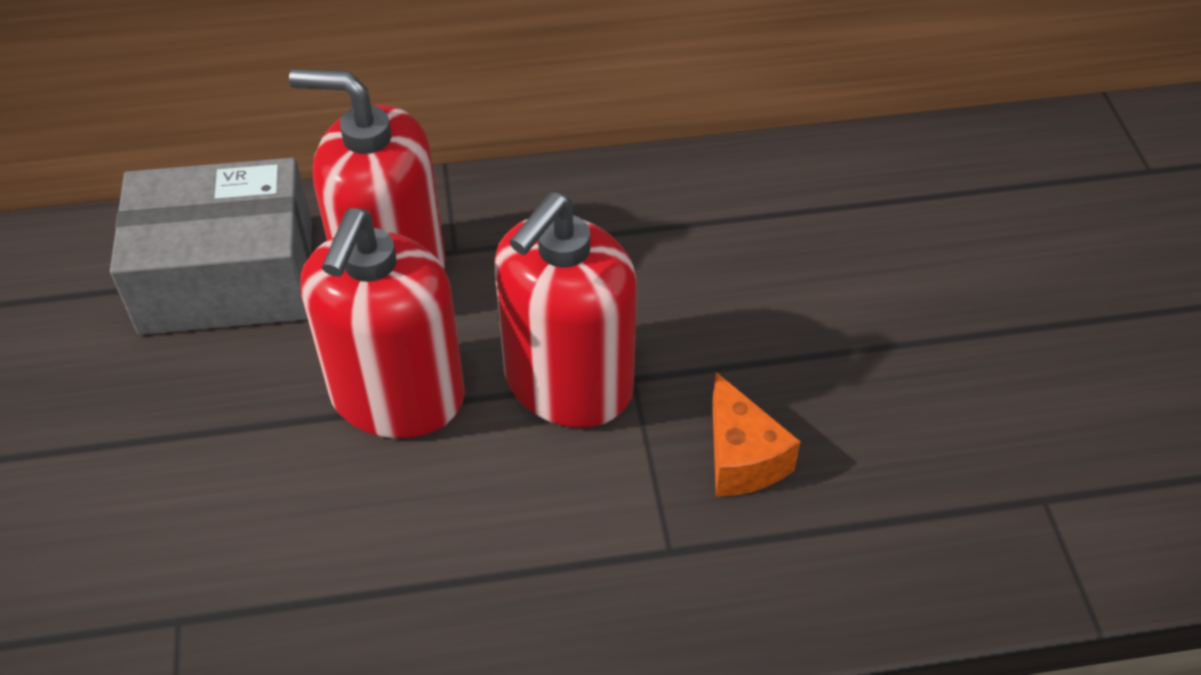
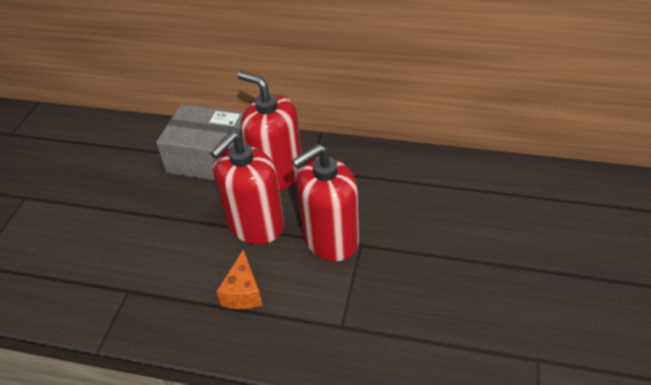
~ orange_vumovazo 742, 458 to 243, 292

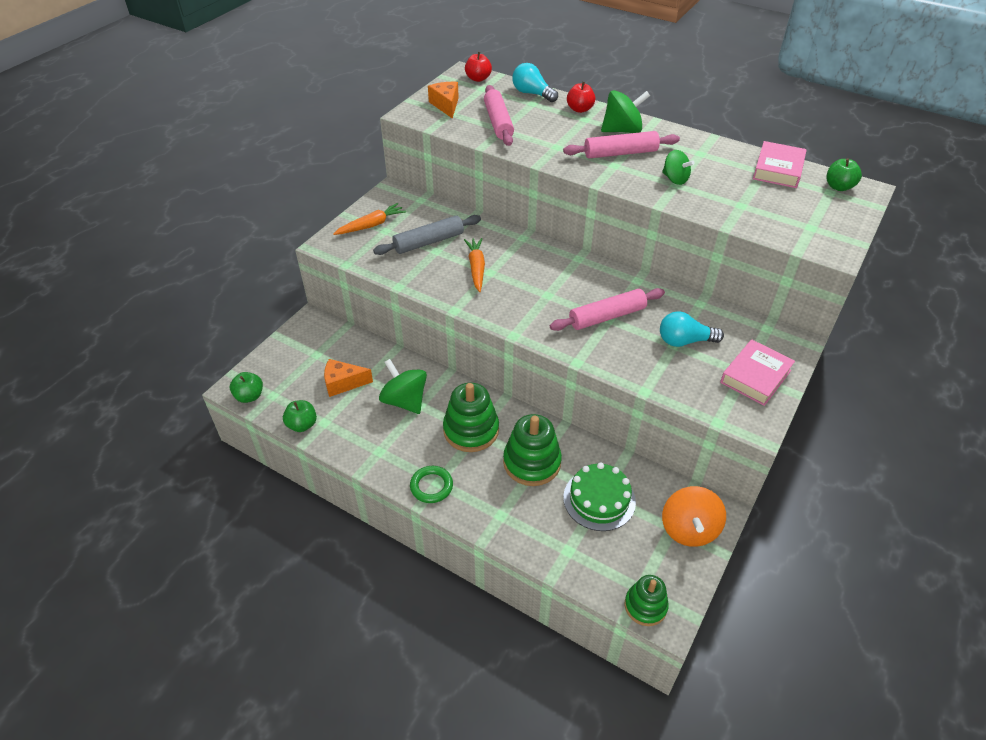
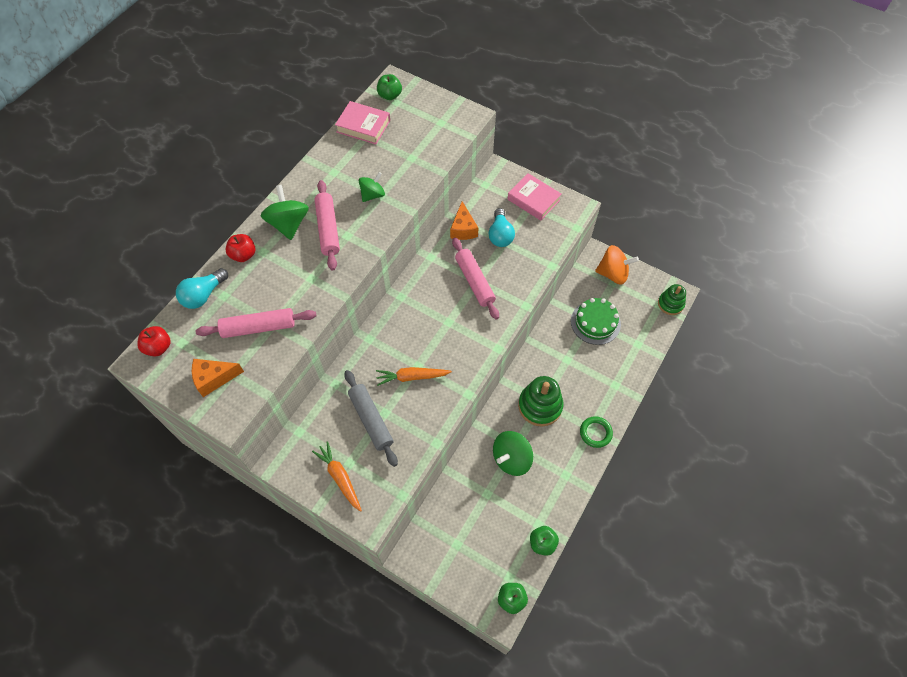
~ orange_vumovazo 343, 383 to 463, 229
- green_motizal 532, 462

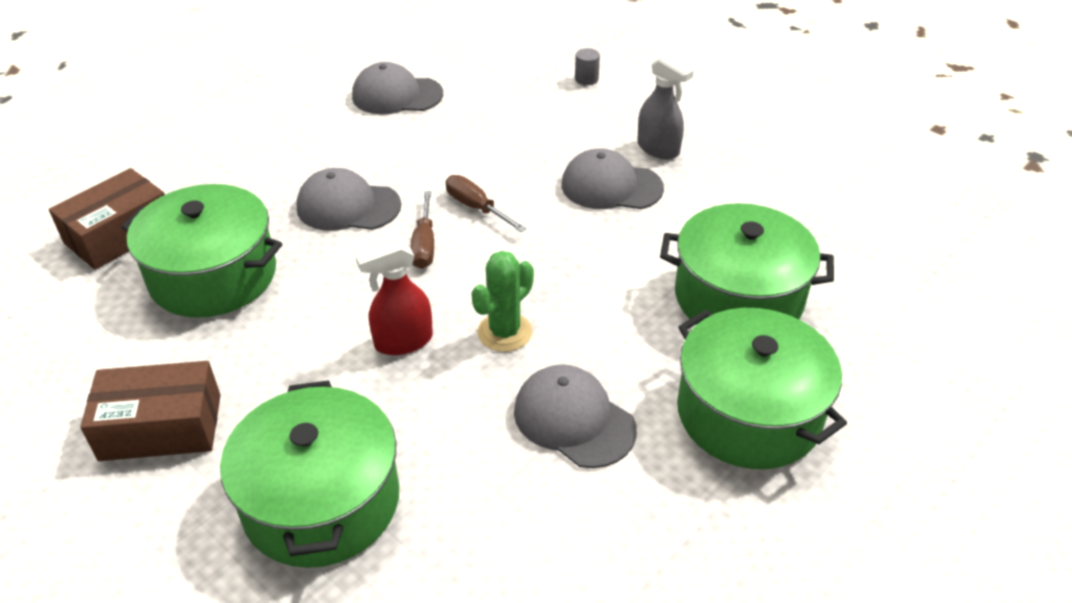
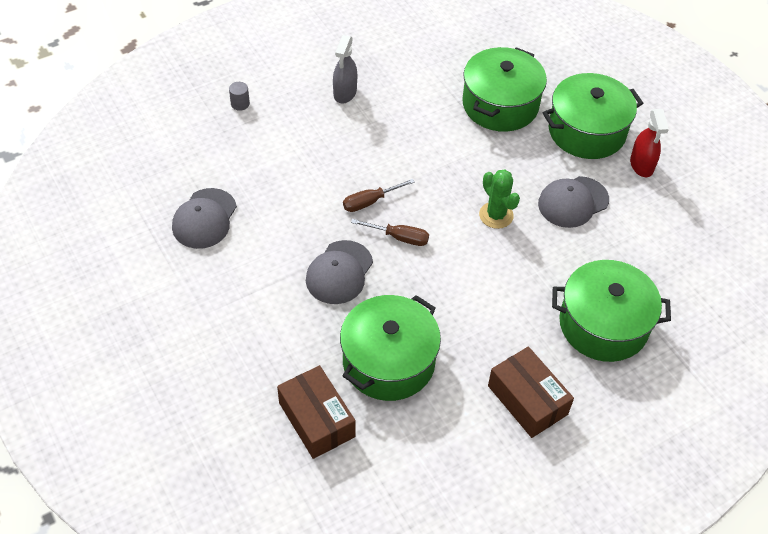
~ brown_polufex 161, 427 = 527, 400 45 degrees counterclockwise
~ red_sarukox 403, 341 to 641, 165
- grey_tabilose 611, 186
~ grey_sarukox 658, 149 = 345, 93 135 degrees clockwise

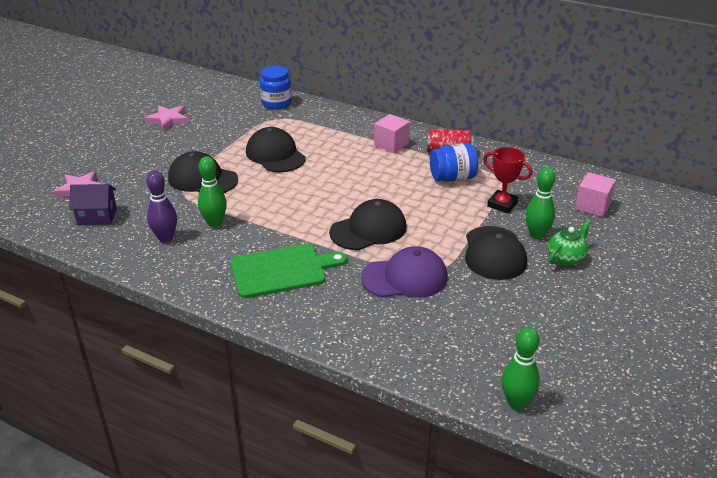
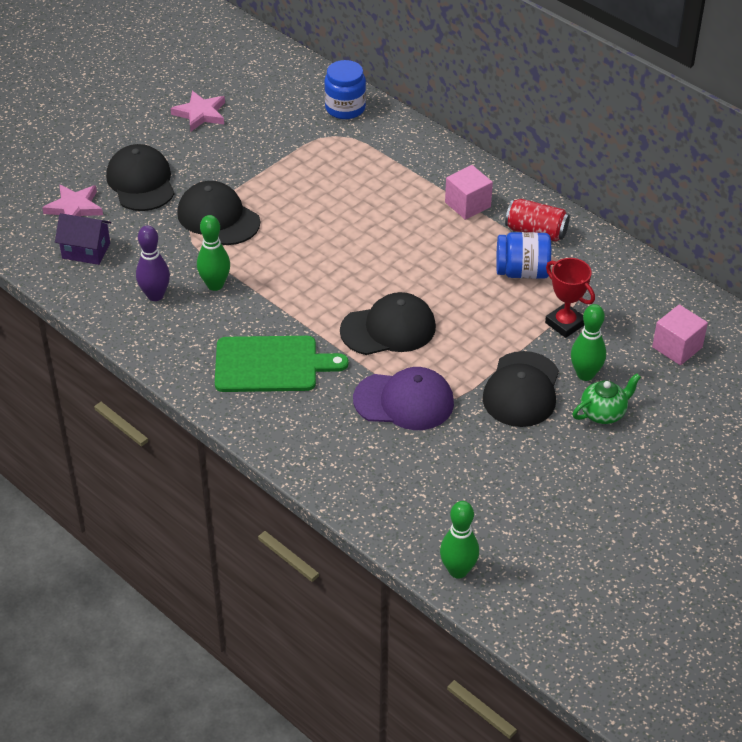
~ black_tabilose 275, 155 to 141, 182

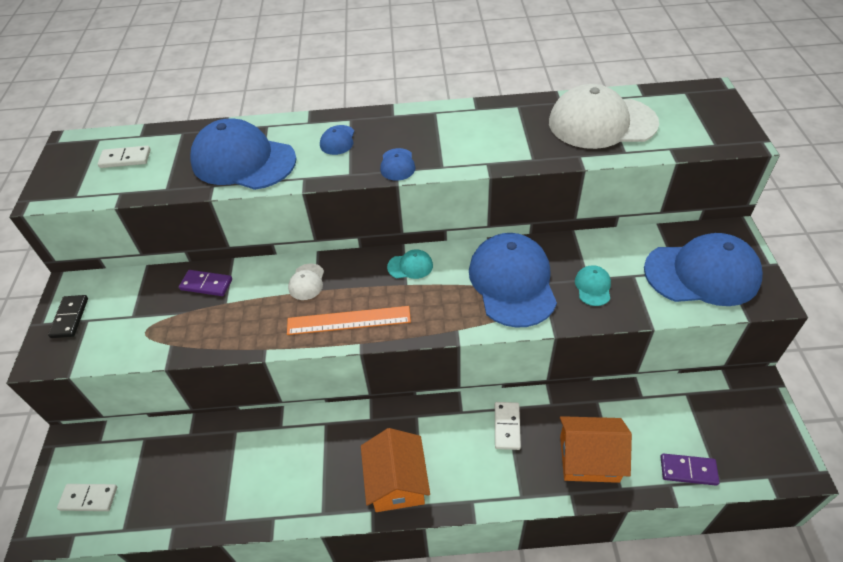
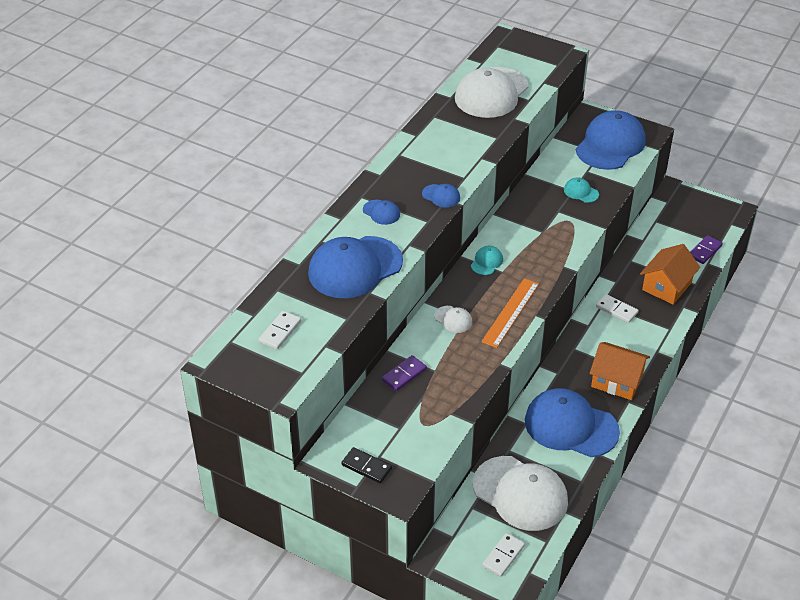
~ blue_tabilose 512, 282 to 571, 426
+ white_tabilose 520, 493

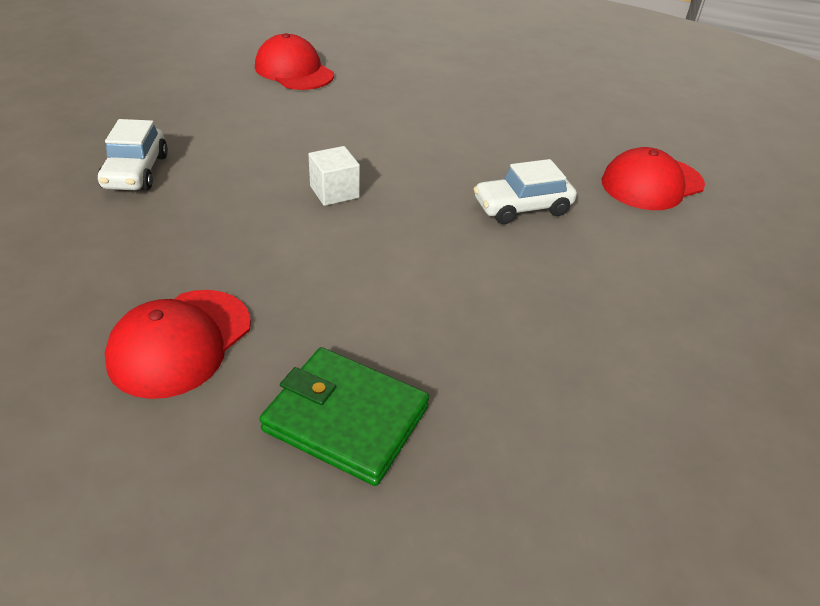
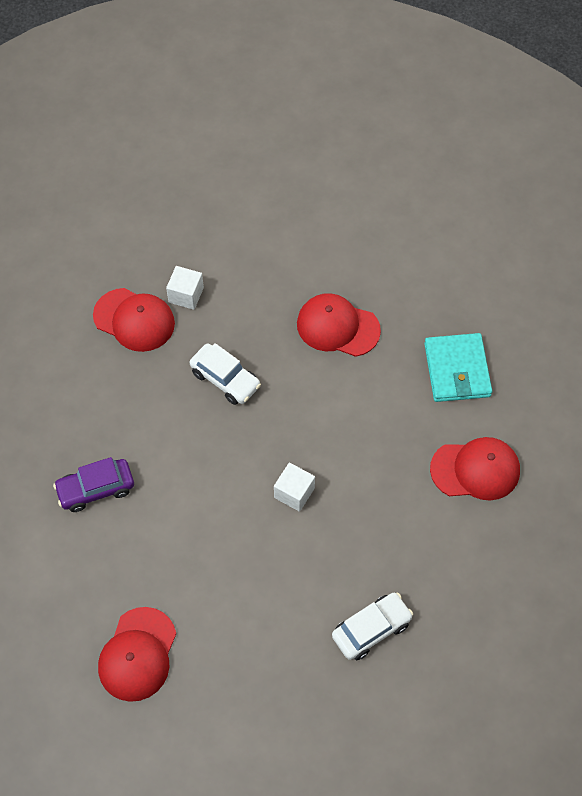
~ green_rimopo 346, 418 to turquoise_rimopo 457, 370
+ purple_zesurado 96, 489
+ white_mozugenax 186, 295
+ red_tabilose 337, 327

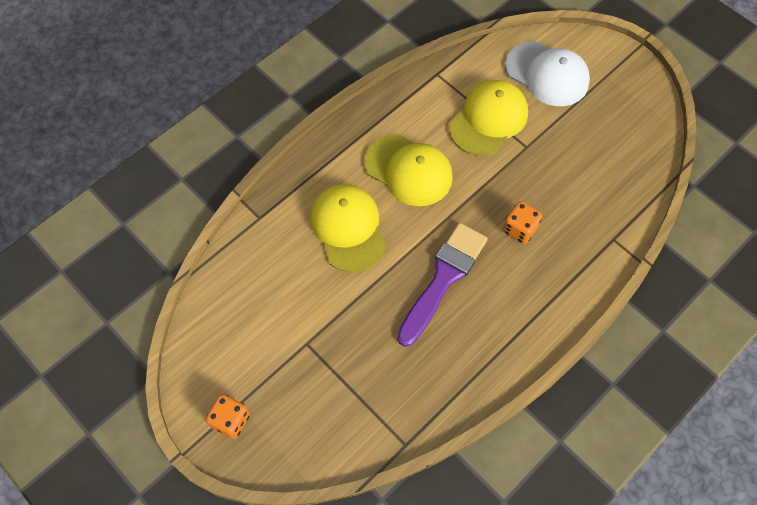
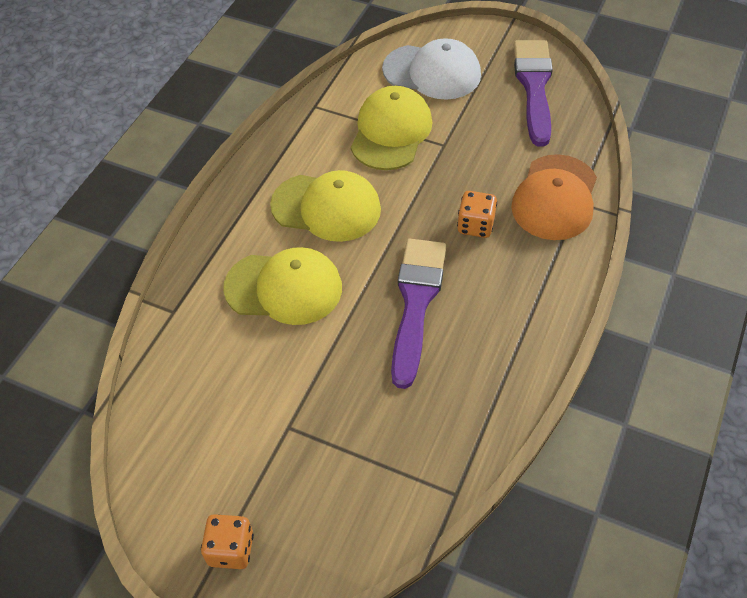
~ yellow_tabilose 348, 228 = 284, 288 135 degrees clockwise
+ orange_tabilose 555, 198
+ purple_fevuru 534, 86

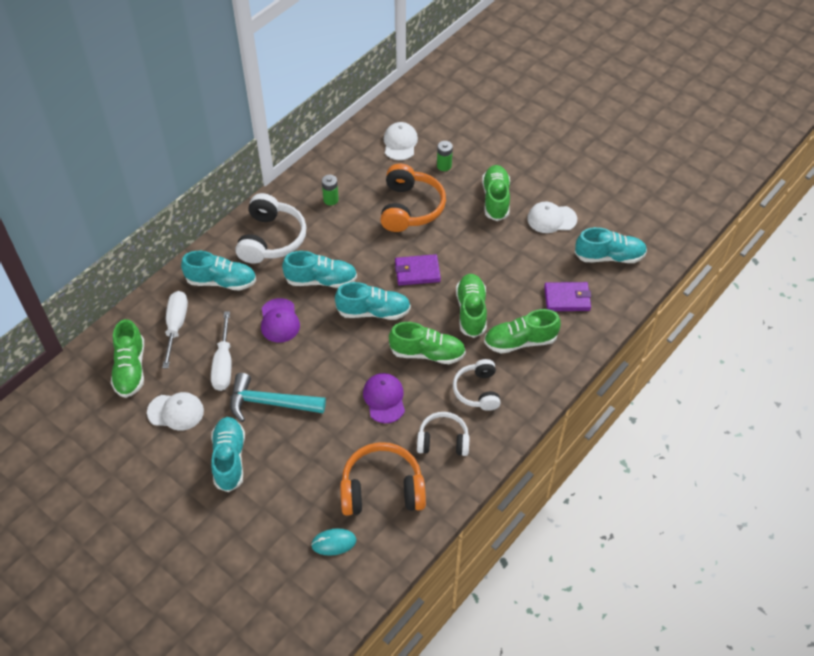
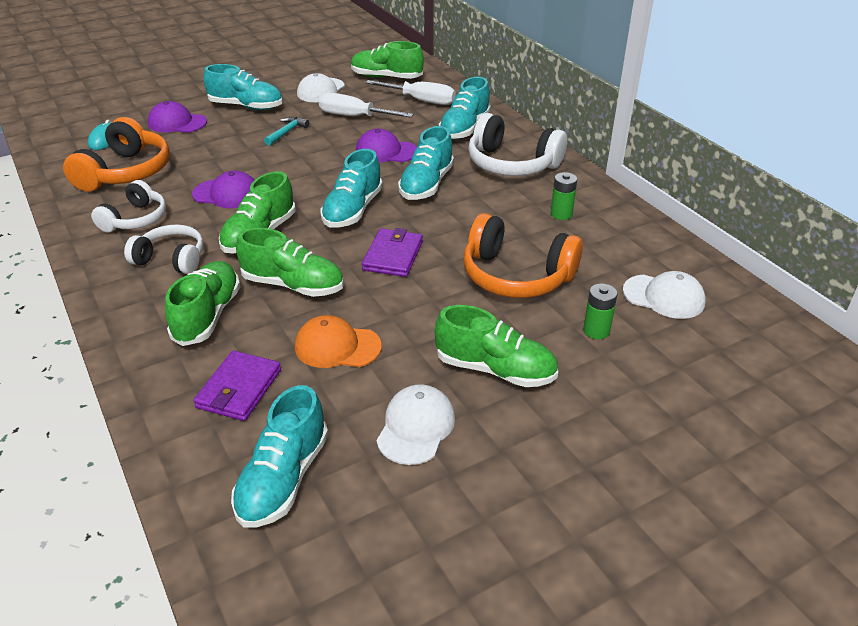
~ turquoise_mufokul 270, 403 = 286, 132 x0.52
+ purple_tabilose 177, 123
+ orange_tabilose 337, 346

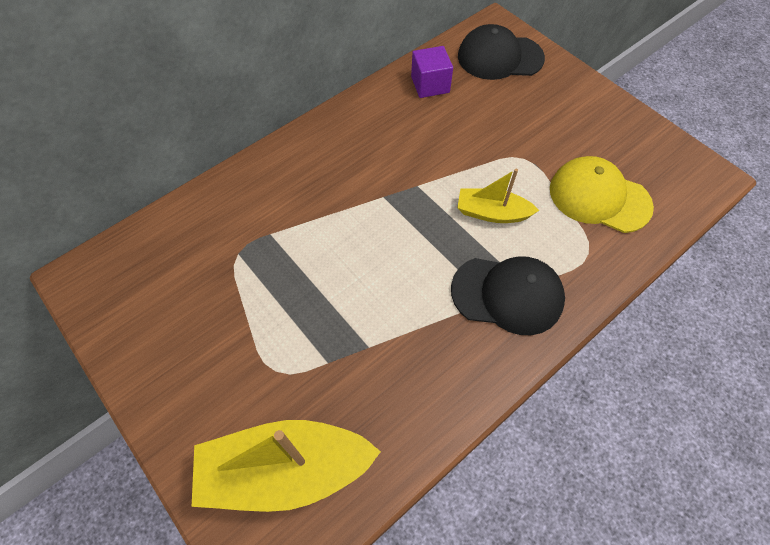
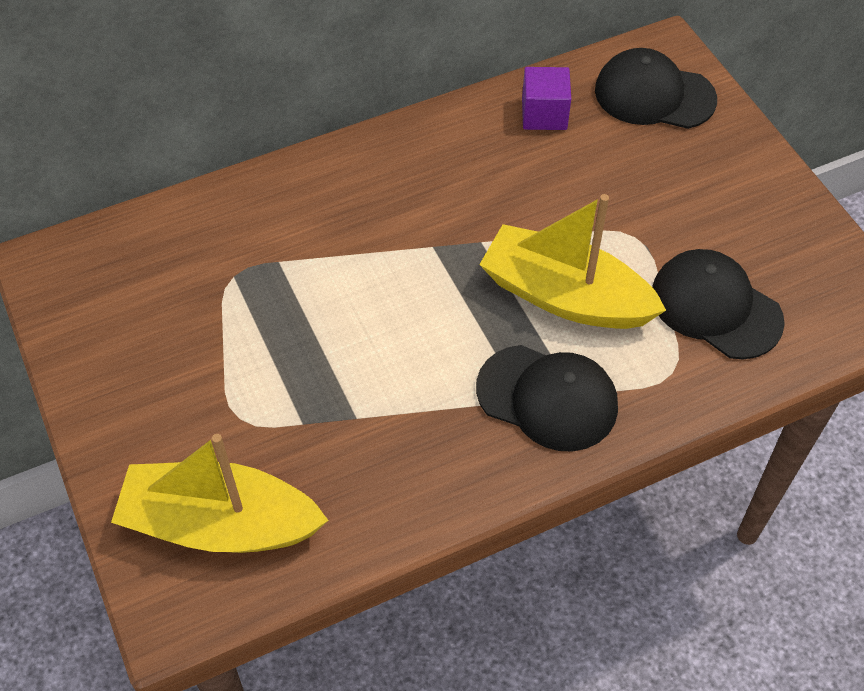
~ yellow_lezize 492, 213 = 565, 296 x1.77
~ yellow_tabilose 599, 197 to black_tabilose 715, 307

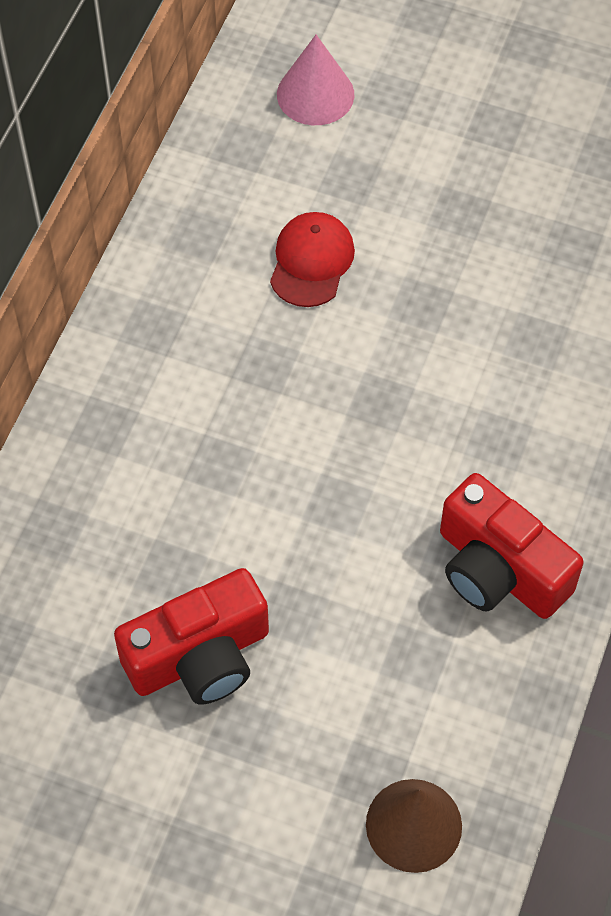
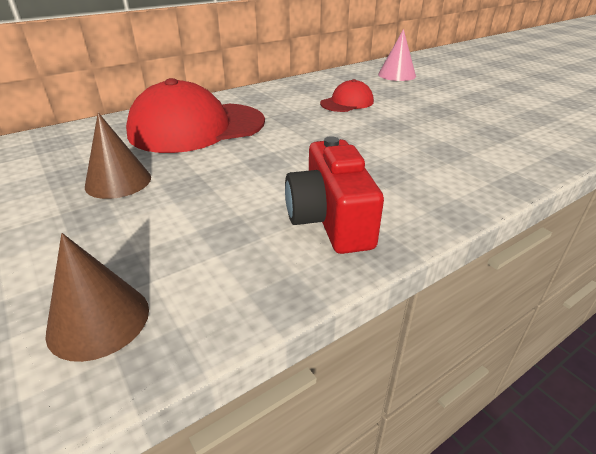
~ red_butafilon 200, 657 to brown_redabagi 118, 181
+ red_tabilose 197, 127

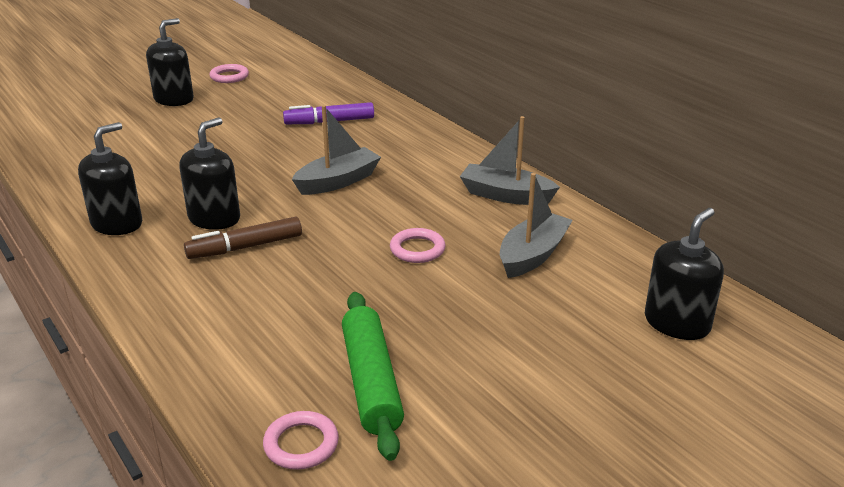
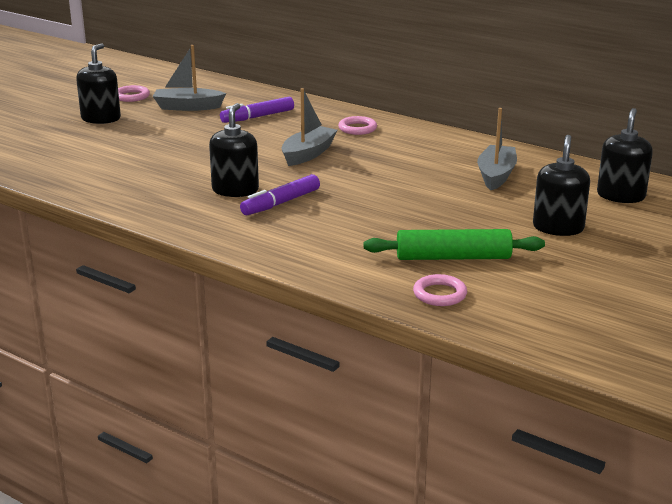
~ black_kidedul 117, 224 to 558, 228
~ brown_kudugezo 245, 247 to purple_kudugezo 281, 203
~ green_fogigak 371, 382 = 453, 257 60 degrees counterclockwise
~ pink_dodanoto 417, 249 to 357, 128
~ grey_lezize 505, 195 to 188, 107

